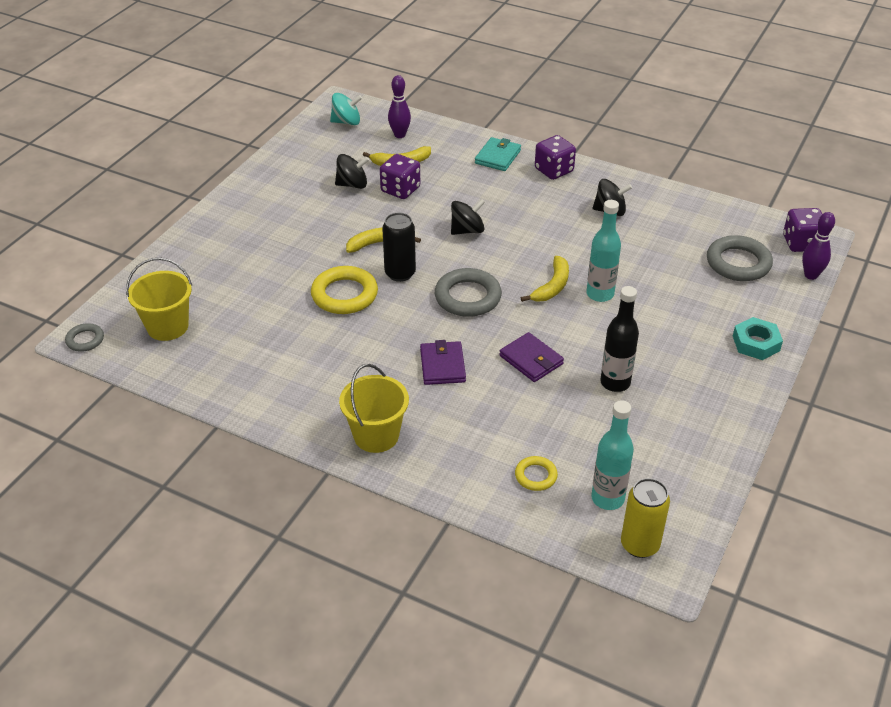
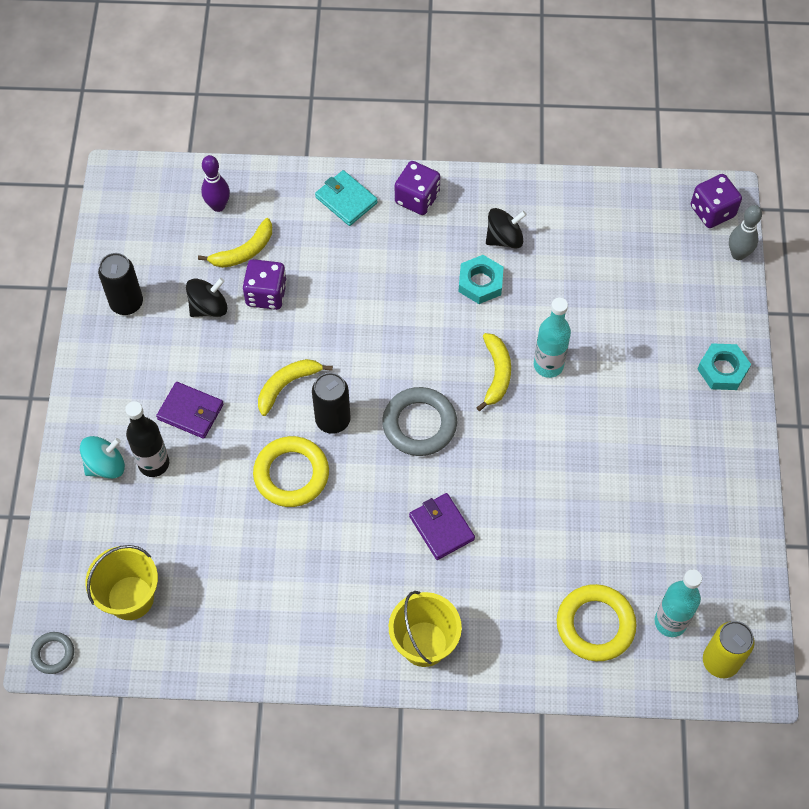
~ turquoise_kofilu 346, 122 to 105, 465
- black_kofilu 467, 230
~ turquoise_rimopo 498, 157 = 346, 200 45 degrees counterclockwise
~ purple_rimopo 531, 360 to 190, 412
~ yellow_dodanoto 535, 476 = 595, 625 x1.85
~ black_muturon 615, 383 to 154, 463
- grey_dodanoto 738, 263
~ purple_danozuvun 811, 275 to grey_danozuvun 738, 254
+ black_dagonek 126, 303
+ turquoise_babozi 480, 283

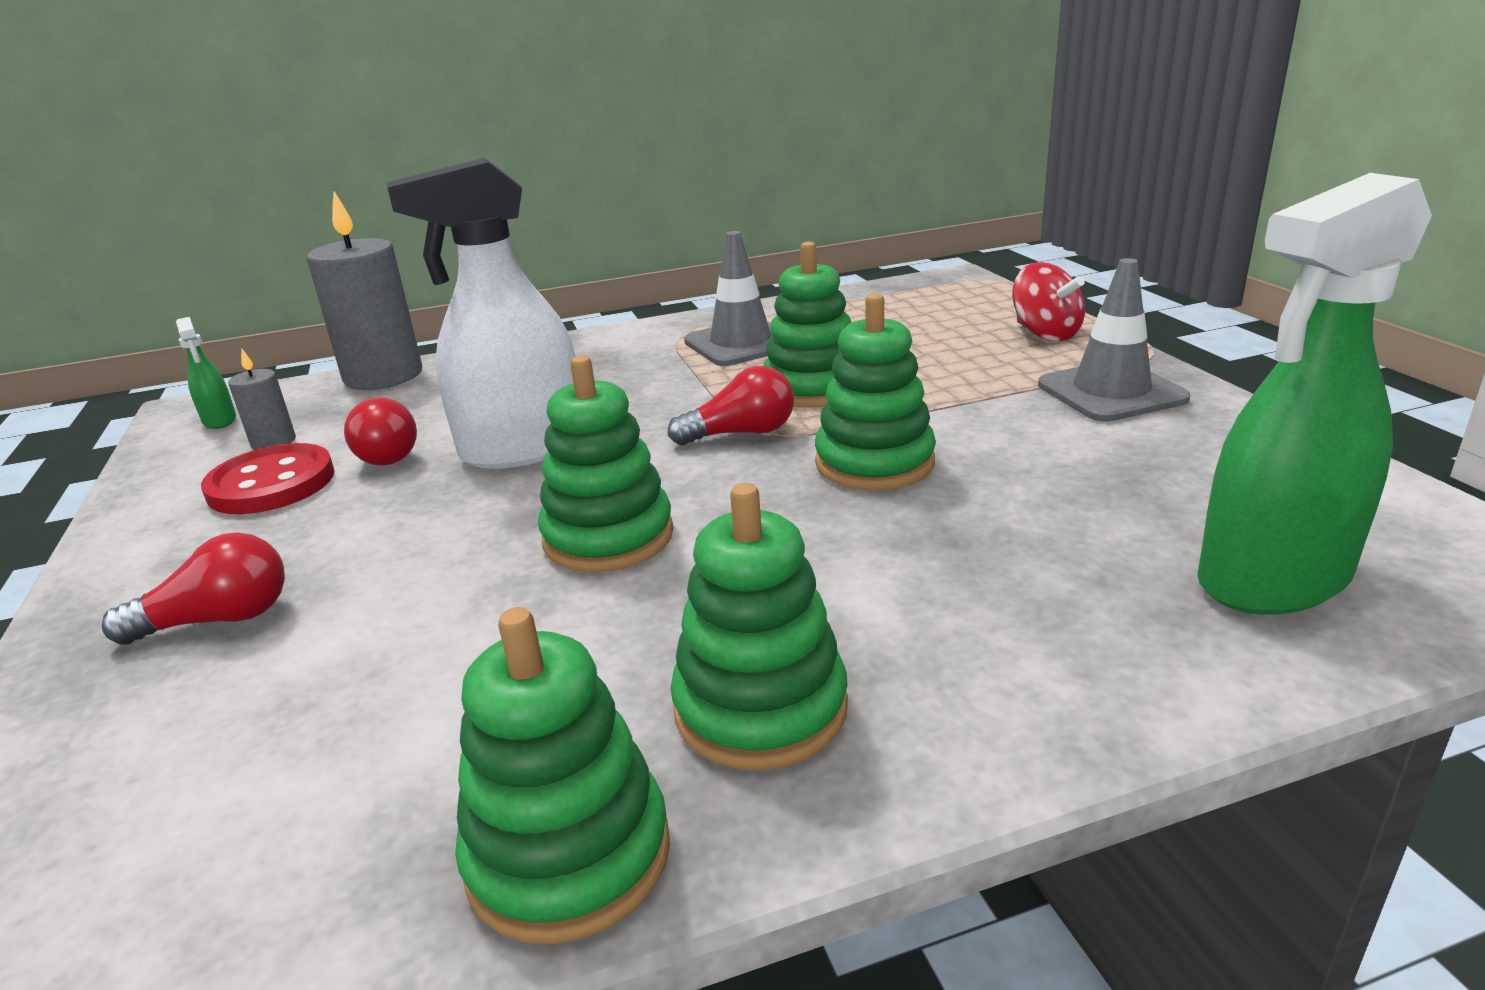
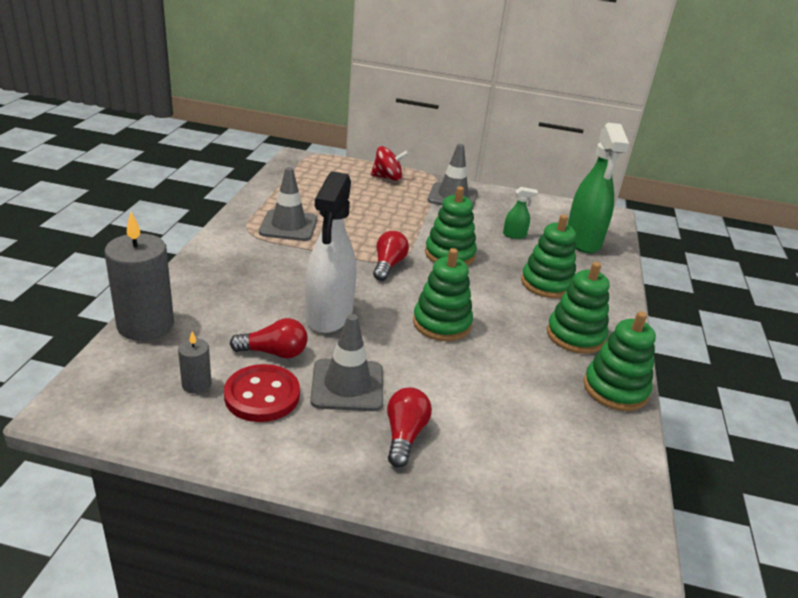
~ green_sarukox 220, 421 to 514, 235
~ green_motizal 812, 388 to 547, 284
+ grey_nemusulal 347, 385

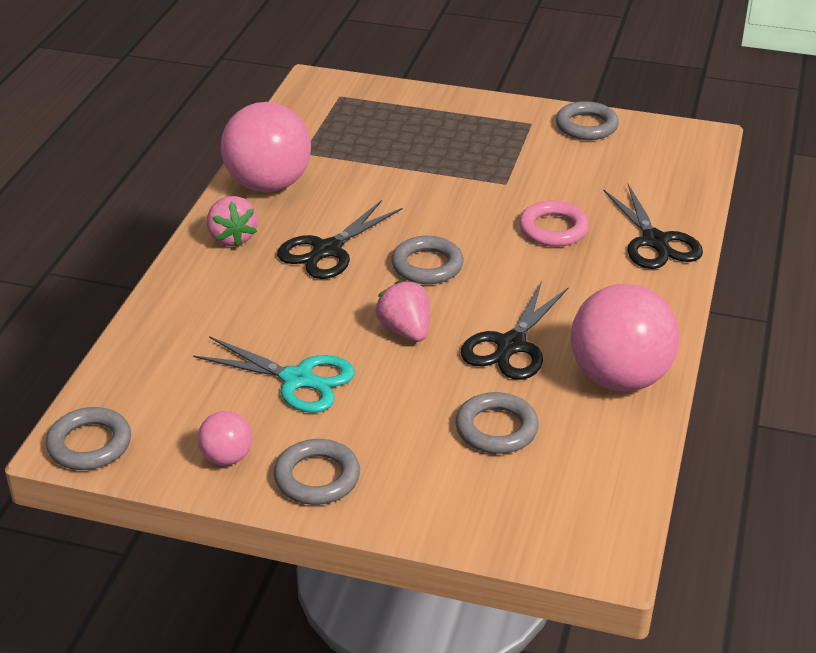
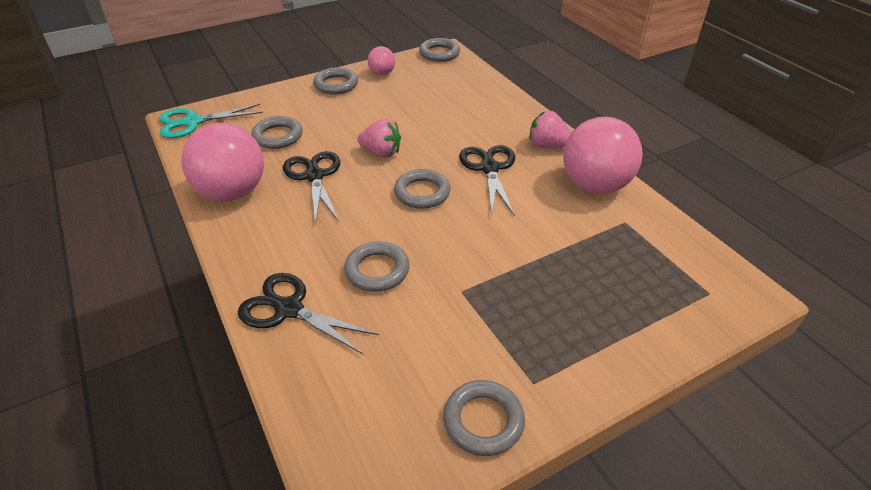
~ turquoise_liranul 297, 379 to 192, 122
~ pink_dodanoto 553, 229 to grey_dodanoto 377, 270

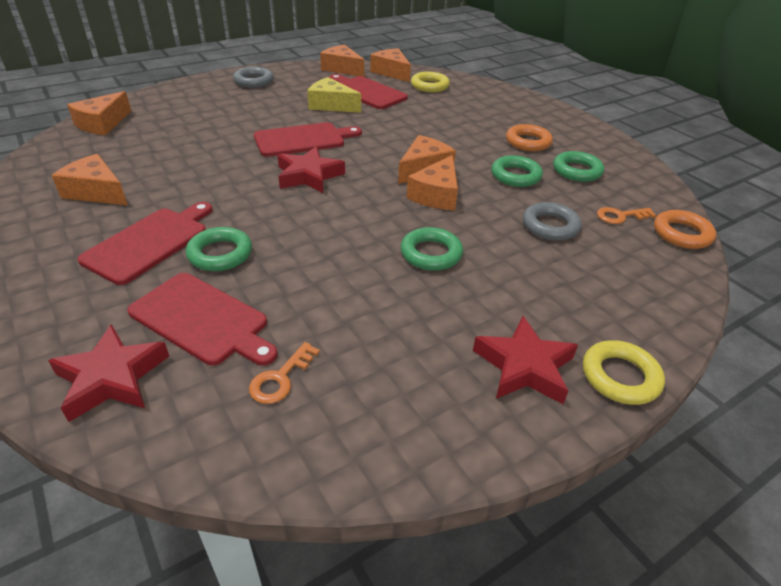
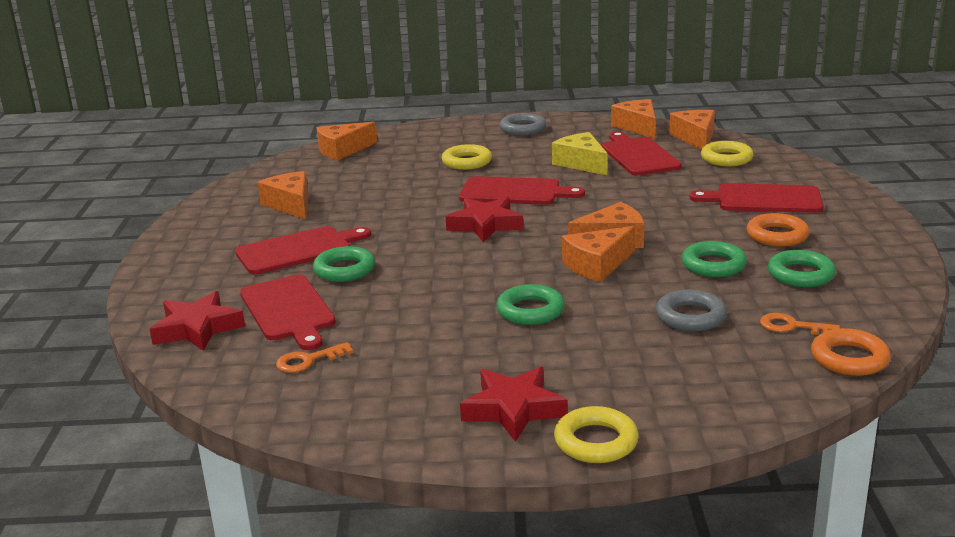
+ yellow_dodanoto 467, 162
+ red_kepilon 764, 199

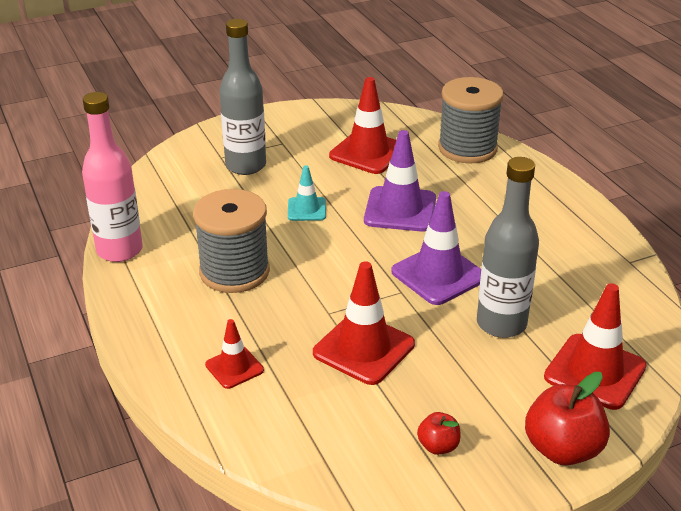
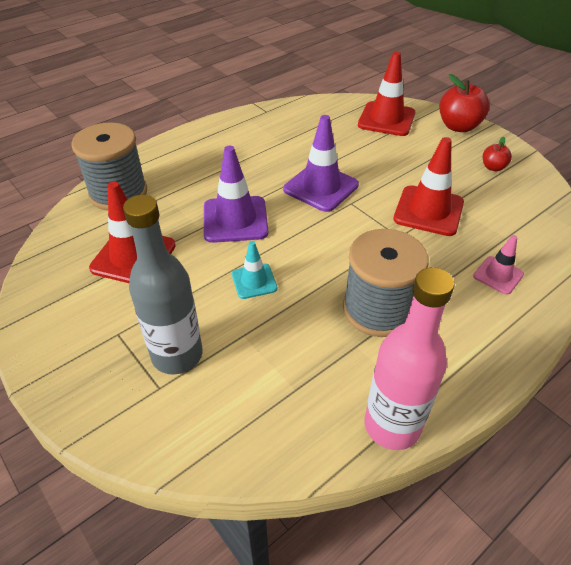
~ red_nemusulal 234, 367 to pink_nemusulal 498, 275
- grey_muturon 501, 324

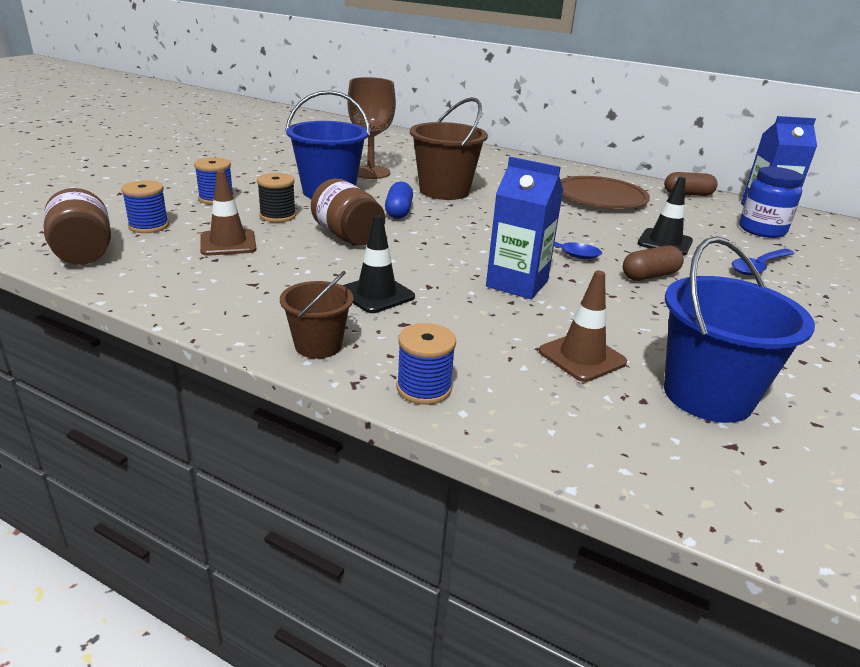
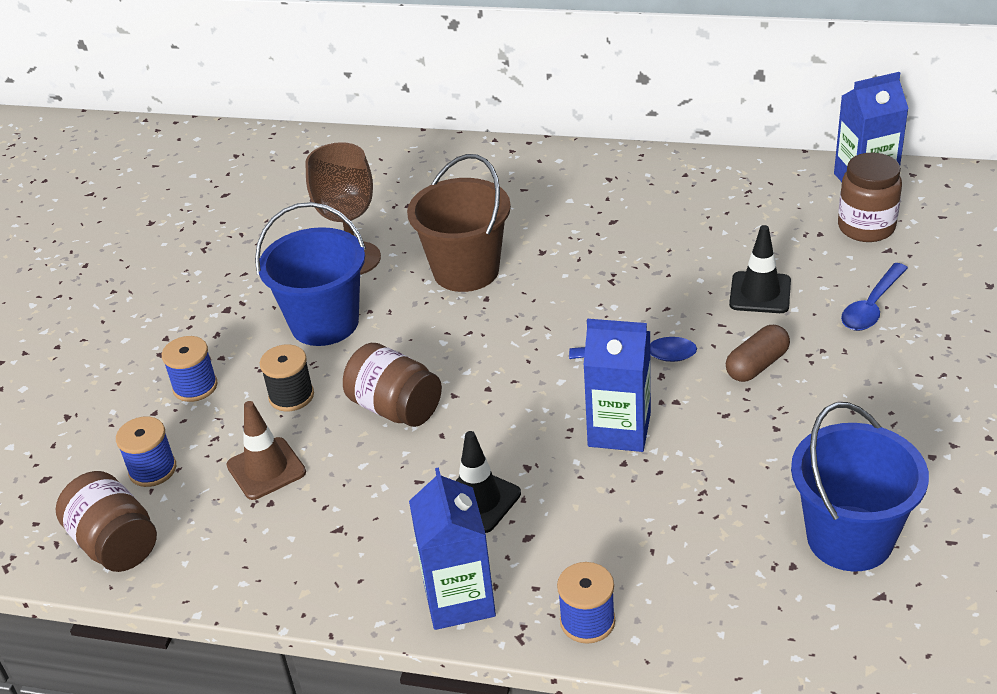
~ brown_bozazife 318, 345 to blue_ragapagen 459, 599
- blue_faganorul 398, 211
- brown_nemusulal 582, 357
- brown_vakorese 600, 198
- brown_faganorul 688, 194
~ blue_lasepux 761, 230 to brown_lasepux 866, 227

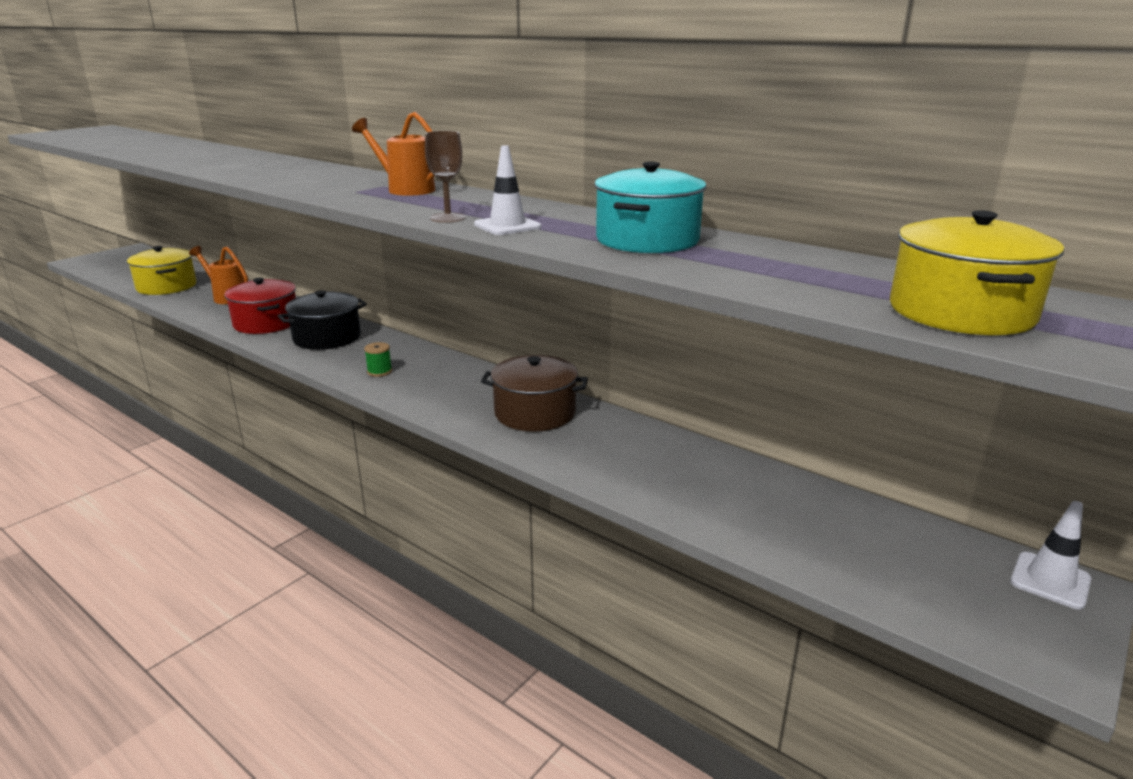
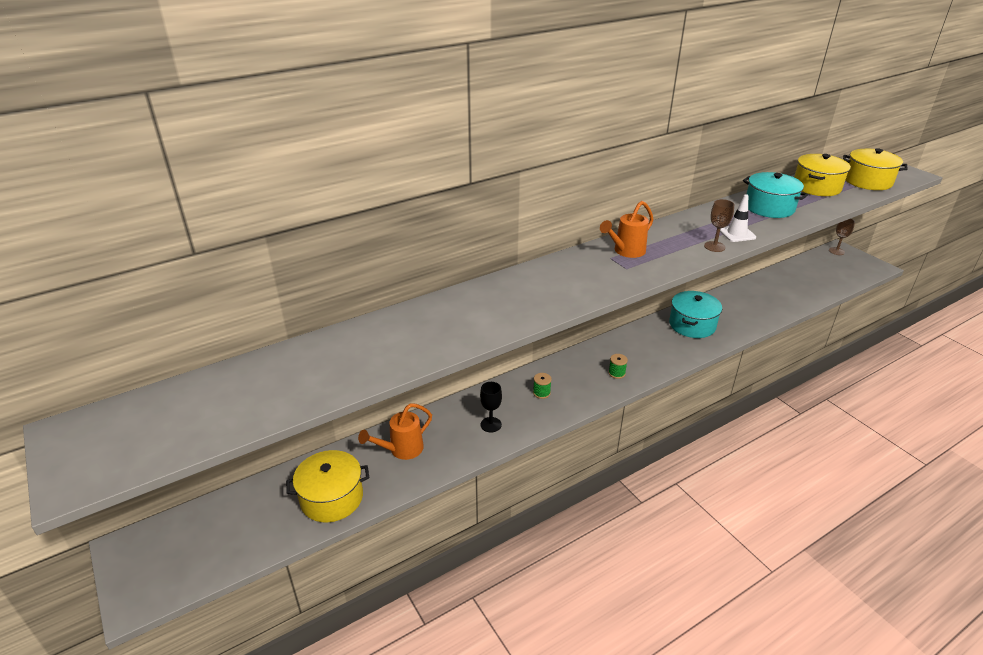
~ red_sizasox 266, 323 to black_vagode 491, 424
~ black_sizasox 327, 338 to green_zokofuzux 541, 393
~ brown_sizasox 535, 413 to turquoise_sizasox 692, 325
~ white_nemusulal 1050, 580 to brown_vagode 836, 251
+ yellow_sizasox 816, 187

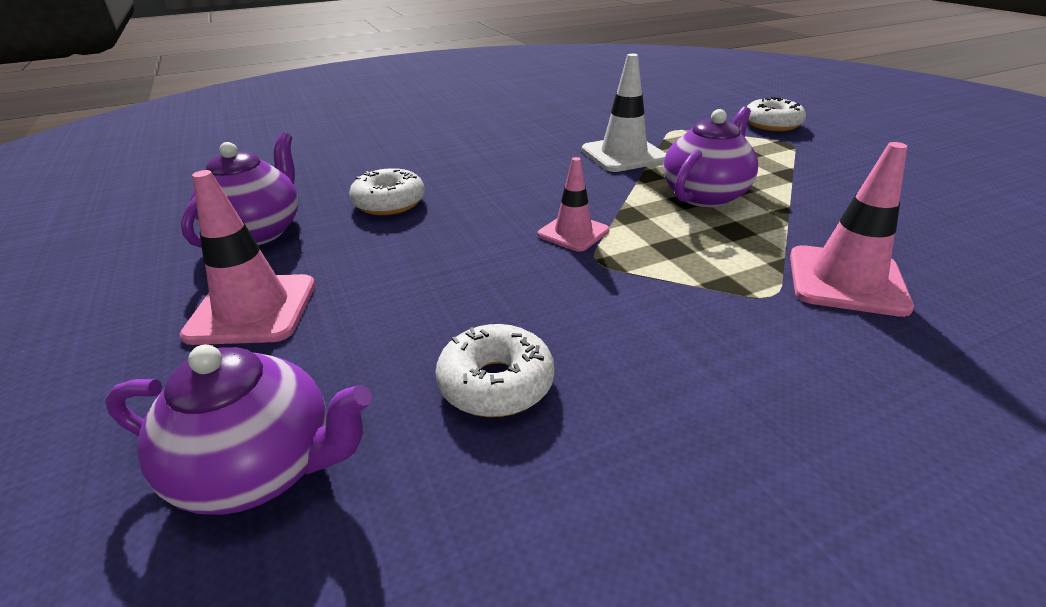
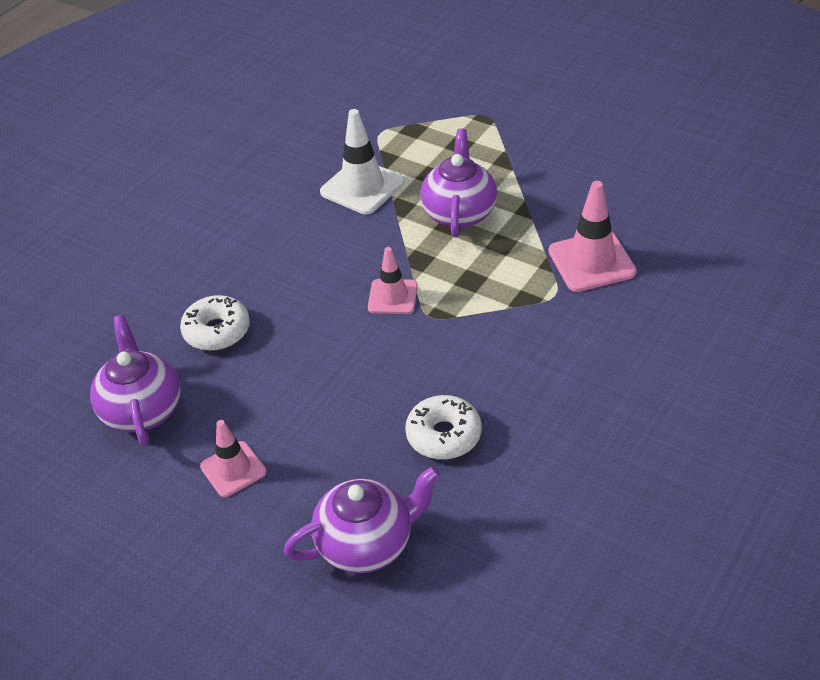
~ pink_nemusulal 252, 309 = 233, 469 x0.64
- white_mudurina 772, 124

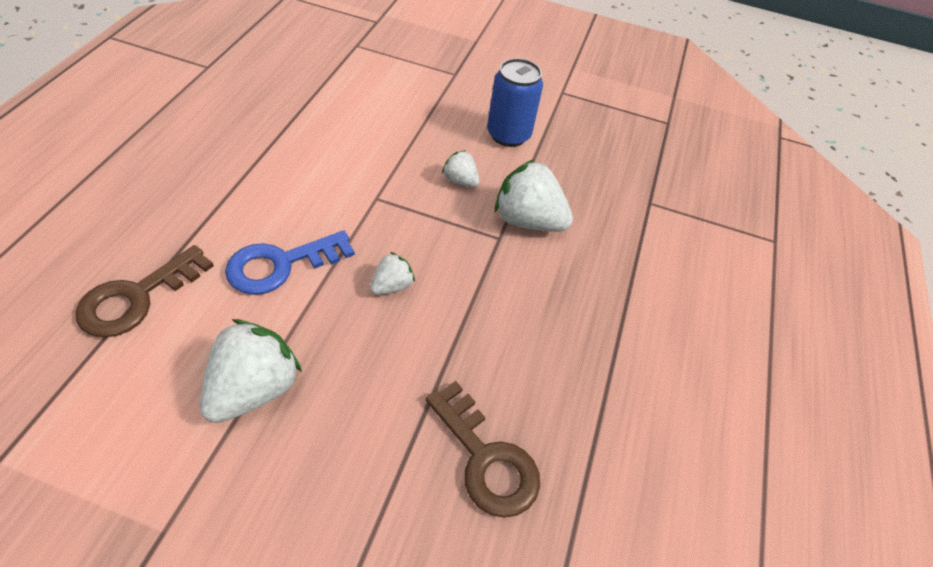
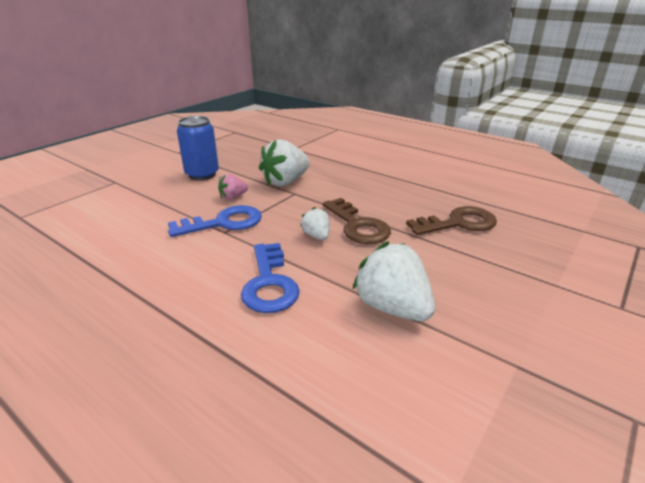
~ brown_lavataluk 137, 297 to 358, 226
~ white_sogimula 460, 181 to pink_sogimula 233, 197
+ blue_lavataluk 223, 223

